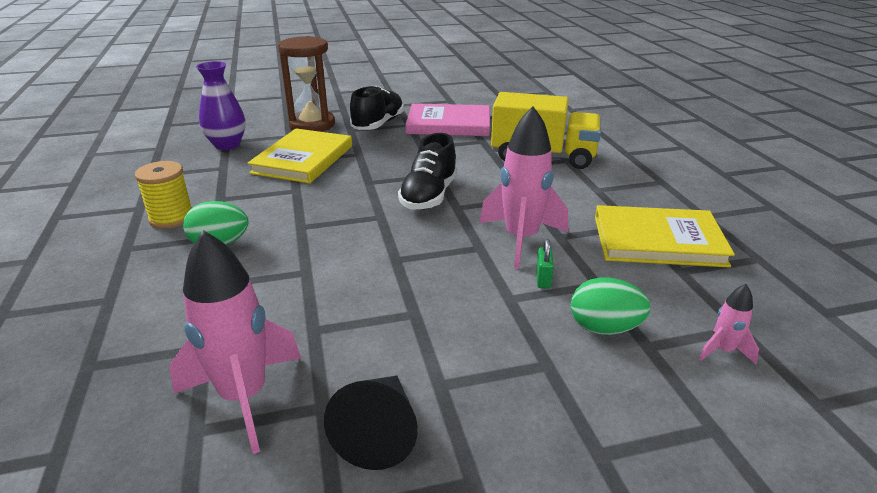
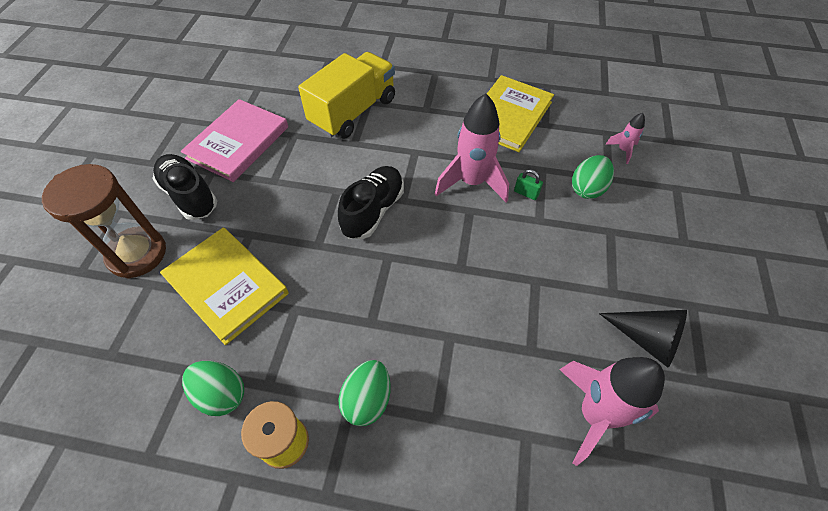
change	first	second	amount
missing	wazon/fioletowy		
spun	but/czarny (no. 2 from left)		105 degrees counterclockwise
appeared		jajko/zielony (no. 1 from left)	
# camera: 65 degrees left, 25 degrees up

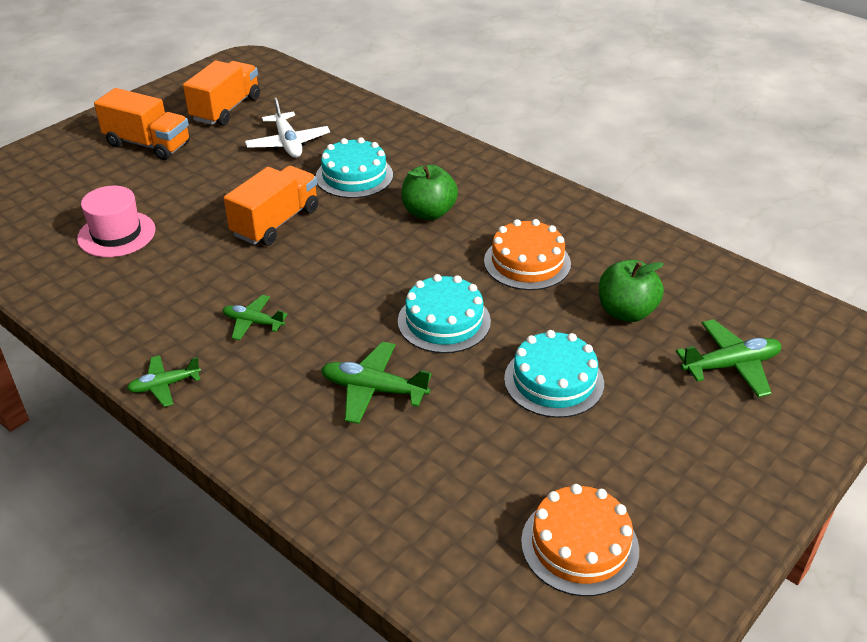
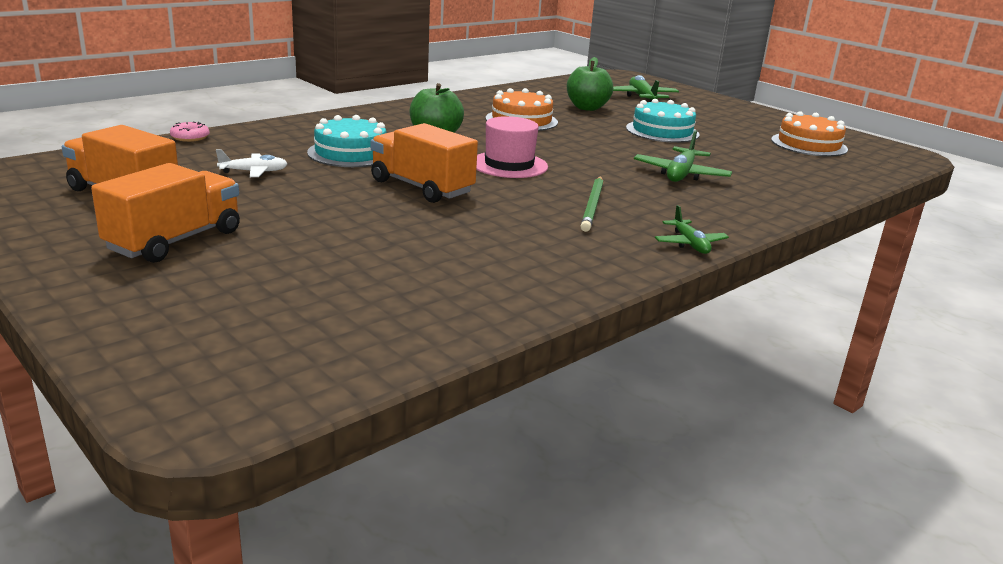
change	first	second	amount
relocated	kapelusz/różowy		
exchanged	samolot/zielony (no. 2 from left)	ołówek/zielony	
size	samolot/biały		x0.65
missing	tort/turkusowy (no. 2 from left)		
appeared		donut/różowy	
# camera: 85 degrees left, 15 degrees down

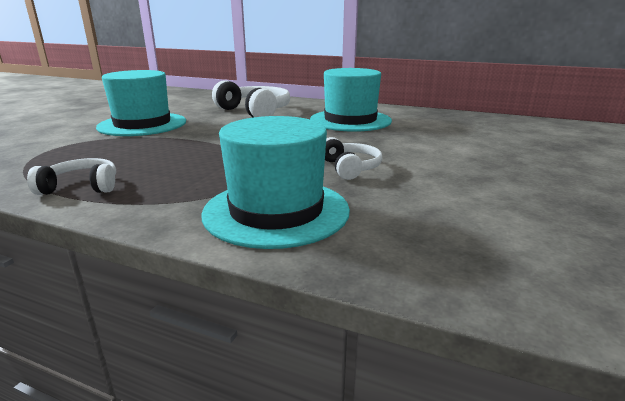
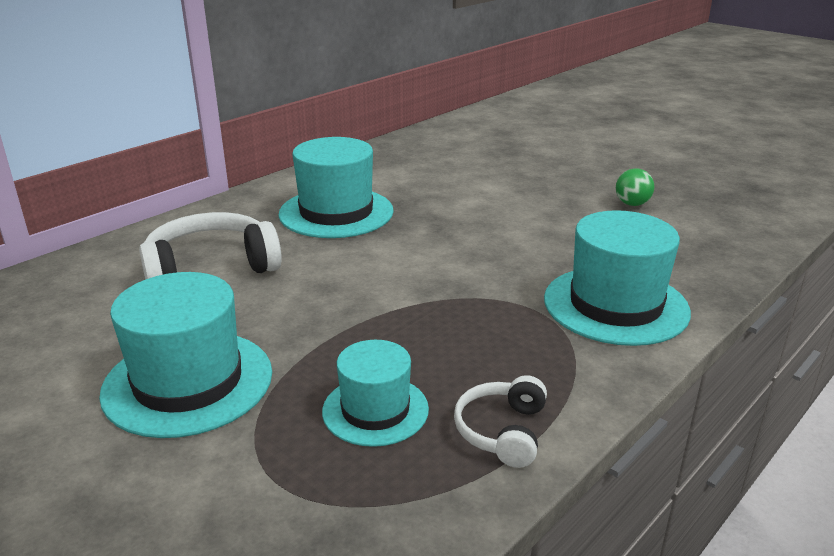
change	first	second	amount
missing	słuchawki/biały (no. 3 from left)		
appeared		kapelusz/turkusowy (no. 3 from left)	
appeared		piłka/zielony	
# camera: 70 degrees left, 5 degrees up

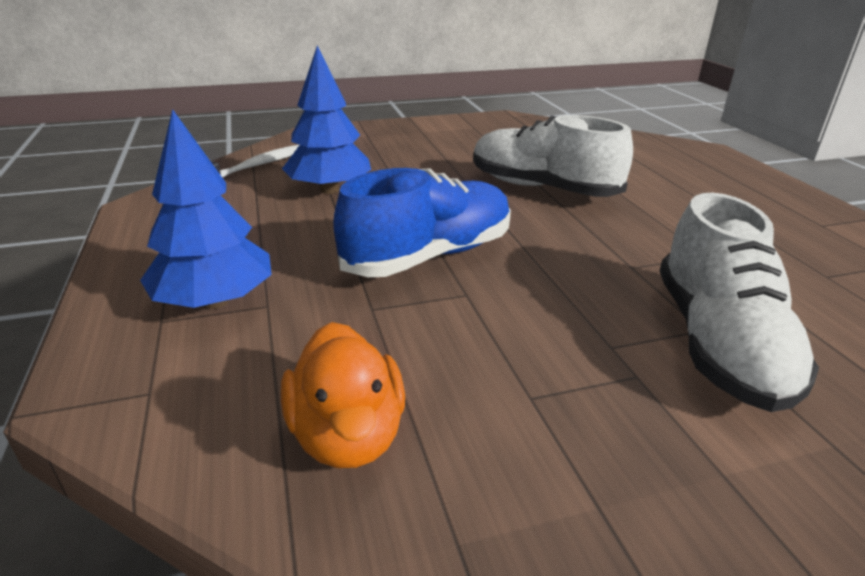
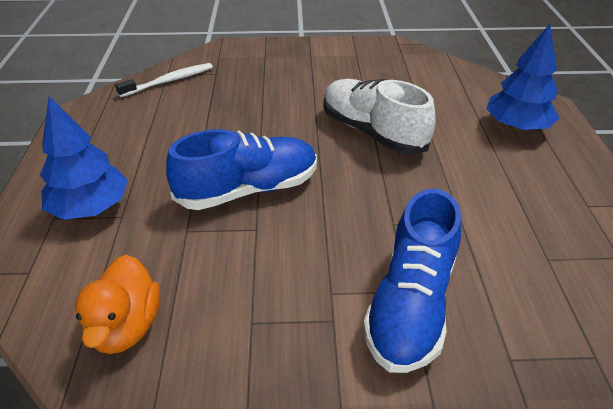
change	first	second	amount
relocated	drzewko/niebieski (no. 2 from left)		
colour	but/biały (no. 2 from left)	but/niebieski (no. 2 from left)	
# camera: 15 degrees right, 10 degrees up

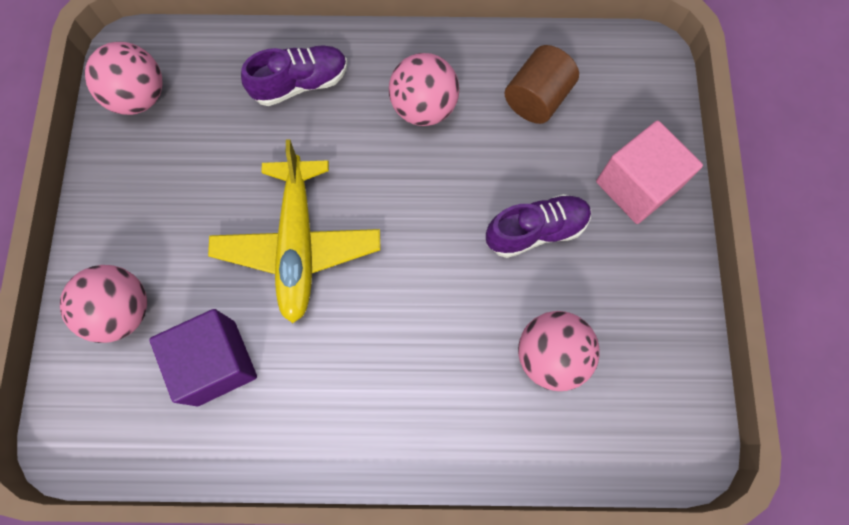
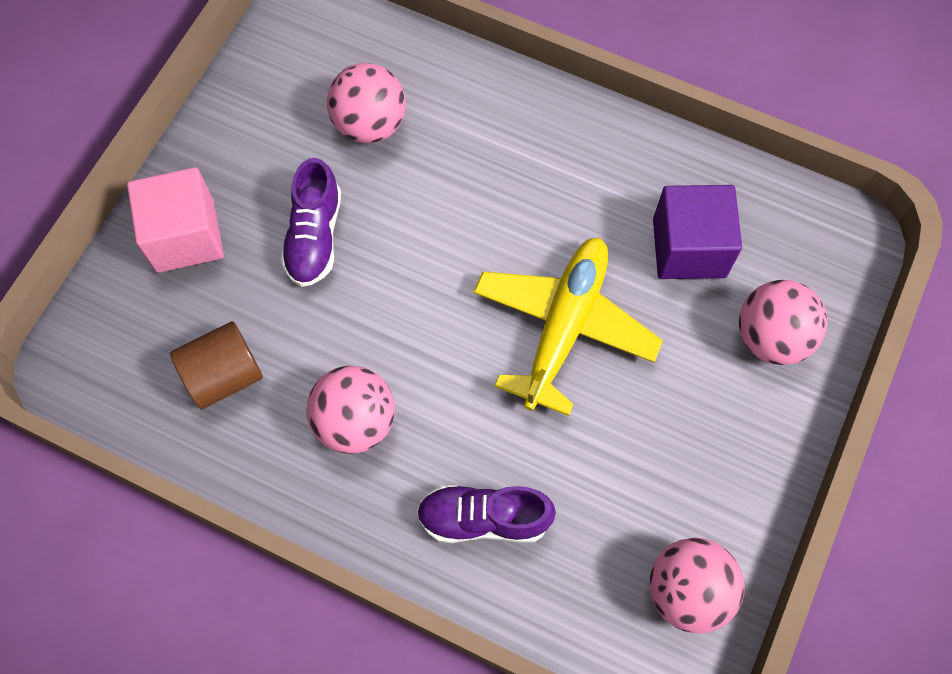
change	first	second	amount
spun	but/fioletowy (no. 2 from left in the first image)	but/fioletowy (no. 1 from left)	90 degrees counterclockwise
# camera: 155 degrees left, 5 degrees down

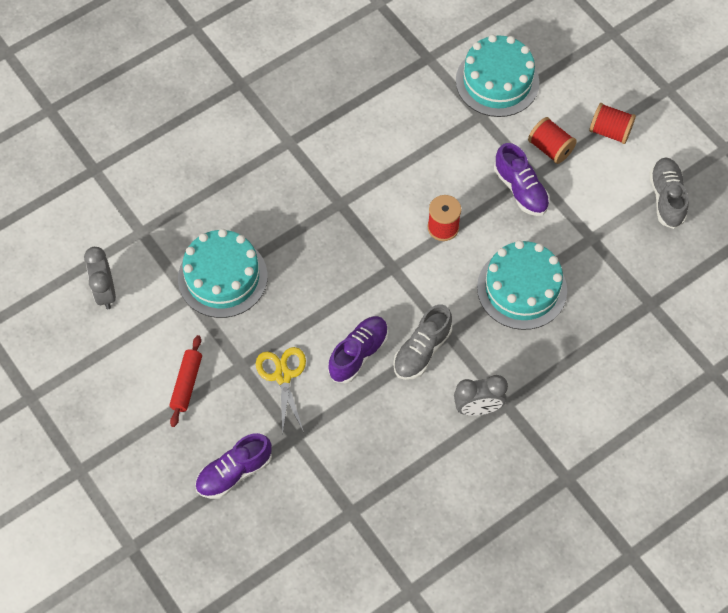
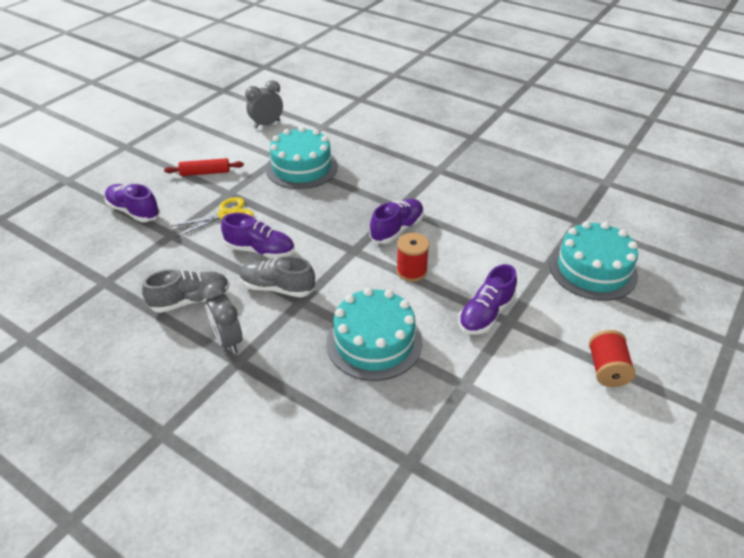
change	first	second	amount
missing	szpulka/czerwony (no. 2 from left)		
relocated	but/szary (no. 2 from left in the first image)	but/szary (no. 1 from left)	
appeared		but/fioletowy (no. 3 from left)	
# camera: 70 degrees right, 20 degrees down

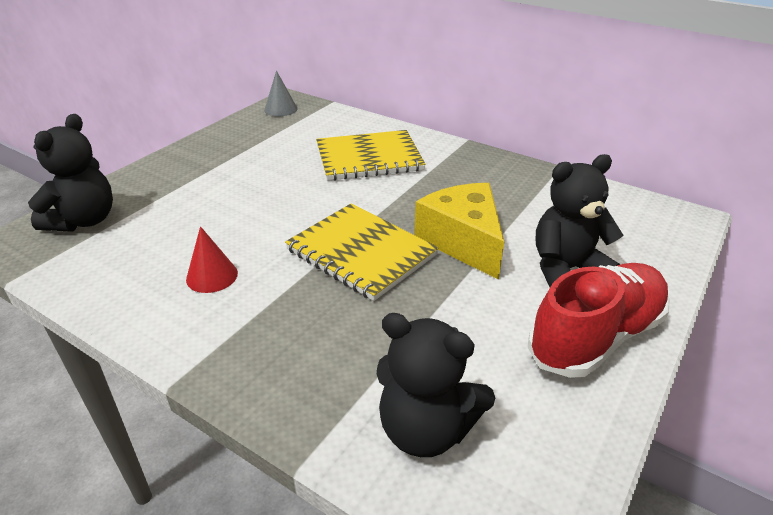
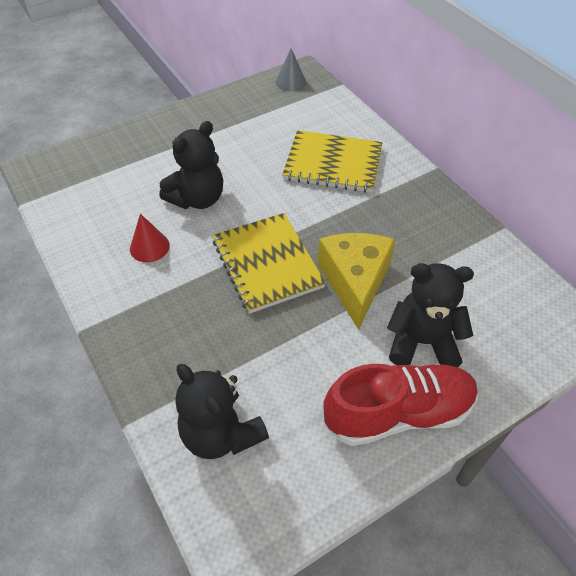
change	first	second	amount
relocated	miś/czarny (no. 1 from left)		
# camera: 25 degrees right, 15 degrees up

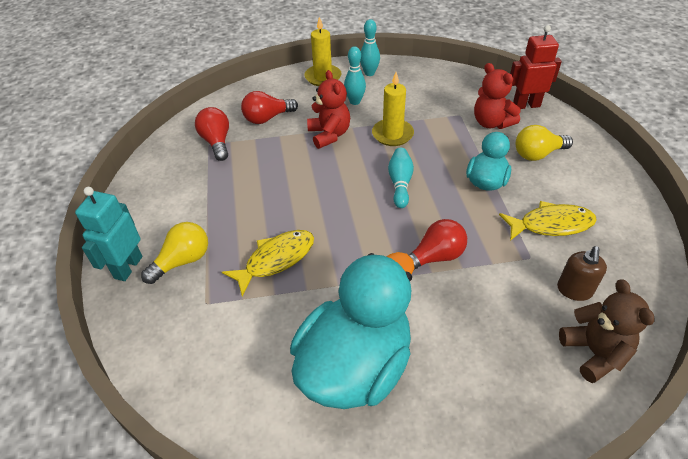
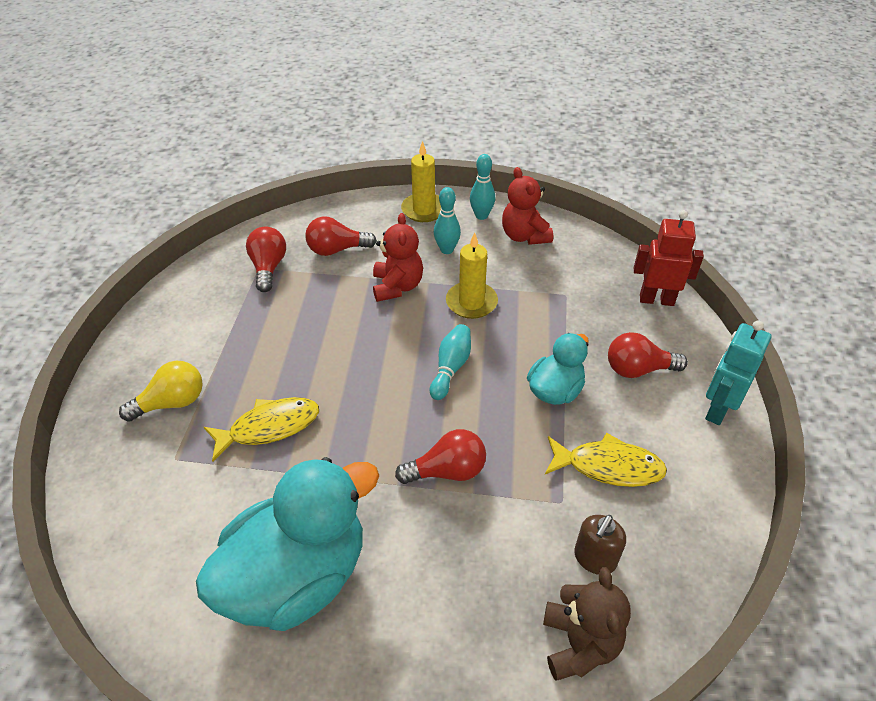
change	first	second	amount
relocated	robot/turkusowy		
relocated	miś/czerwony (no. 2 from left)		
colour	żarówka/żółty (no. 2 from left)	żarówka/czerwony (no. 4 from left)	
# camera: 15 degrees right, 0 degrees up

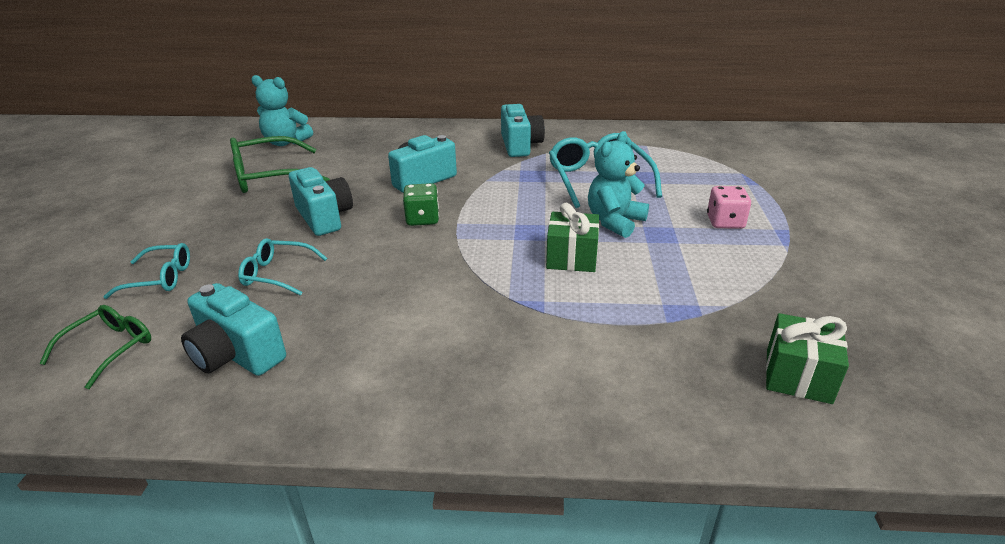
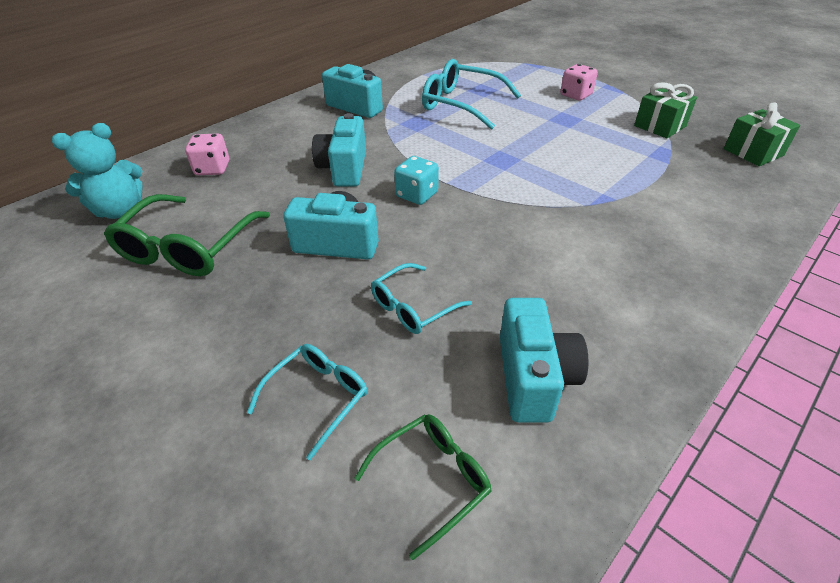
change	first	second	amount
spun	okulary/zielony (no. 1 from left in the first image)	okulary/zielony (no. 2 from left)	75 degrees clockwise
spun	aparat fotograficzny/turkusowy (no. 1 from left in the first image)	aparat fotograficzny/turkusowy (no. 4 from left)	75 degrees counterclockwise
colour	kostka do gry/zielony	kostka do gry/turkusowy	
relocated	prezent/zielony (no. 1 from left)		
missing	miś/turkusowy (no. 2 from left)		
appeared		kostka do gry/różowy (no. 1 from left)	
# camera: 50 degrees left, 10 degrees up

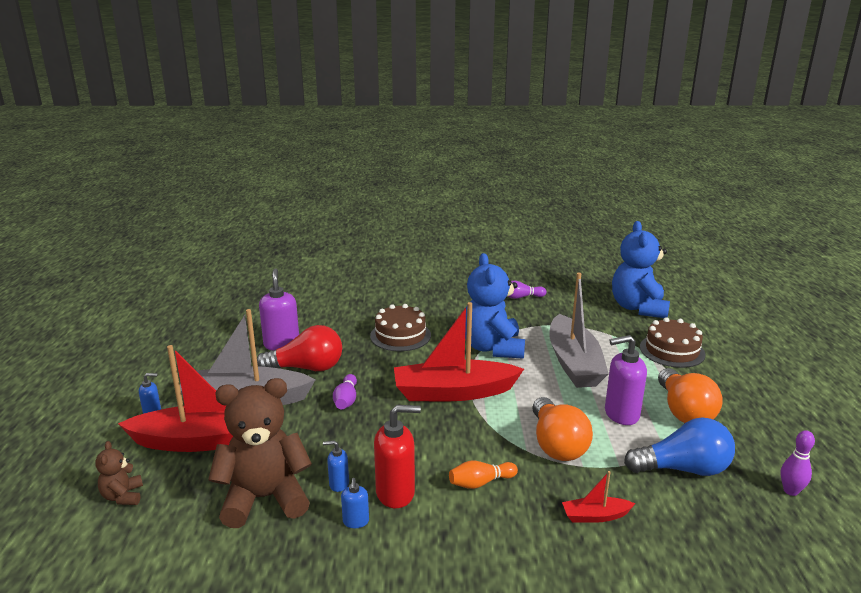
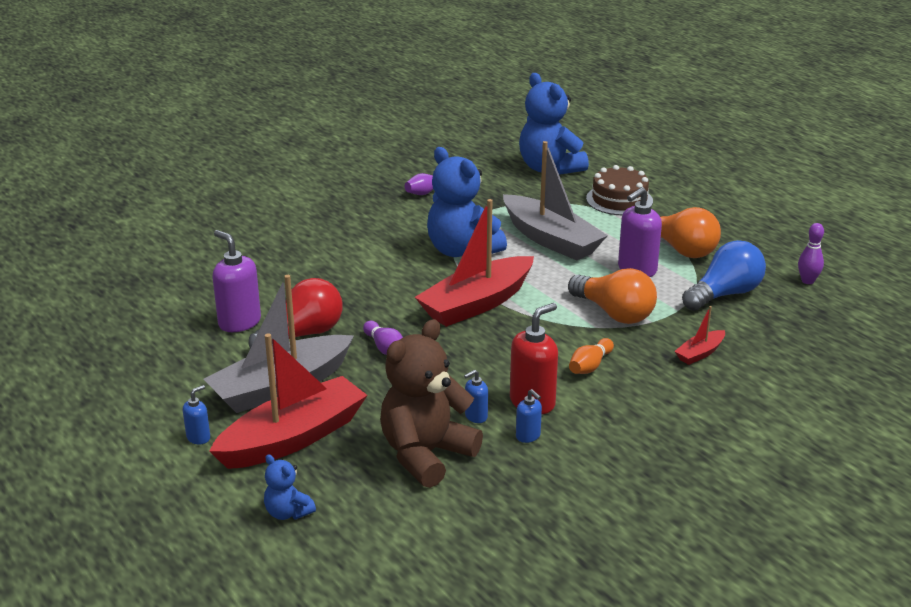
change	first	second	amount
colour	miś/brązowy (no. 1 from left)	miś/niebieski (no. 1 from left)	
missing	tort/brązowy (no. 1 from left)		
# camera: 35 degrees left, 5 degrees up

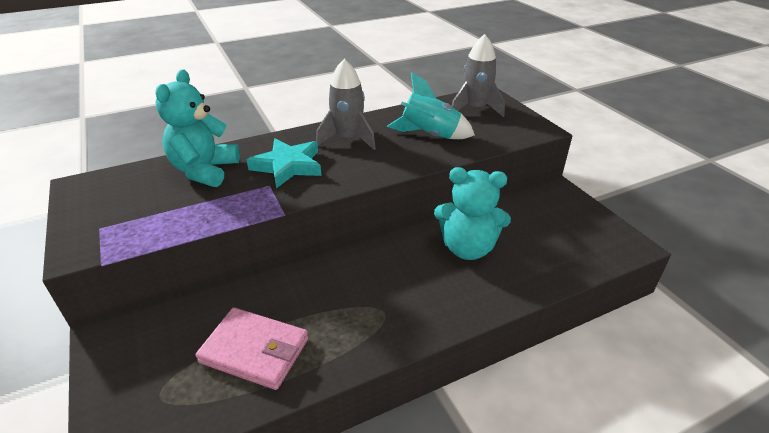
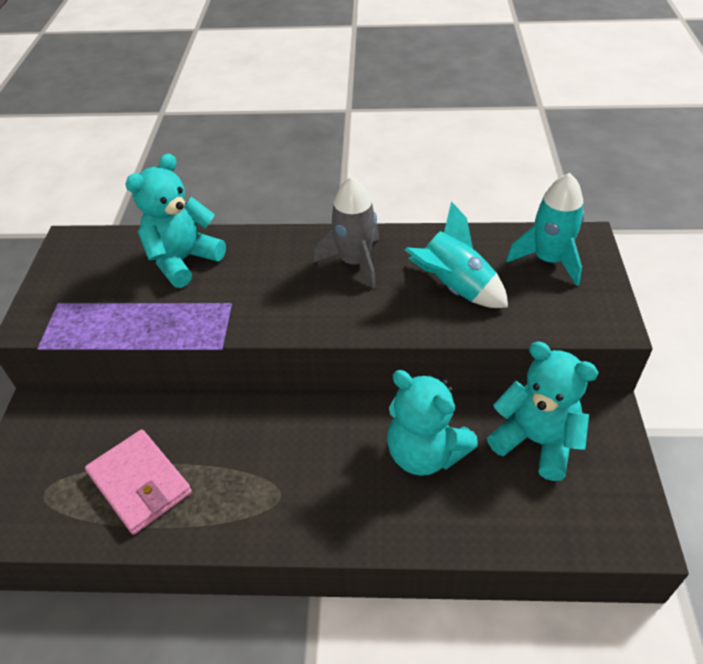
change	first	second	amount
missing	gwiazda/turkusowy		
colour	rakieta/szary (no. 2 from left)	rakieta/turkusowy (no. 2 from left)	
appeared		miś/turkusowy (no. 3 from left)	
# camera: 30 degrees right, 10 degrees up

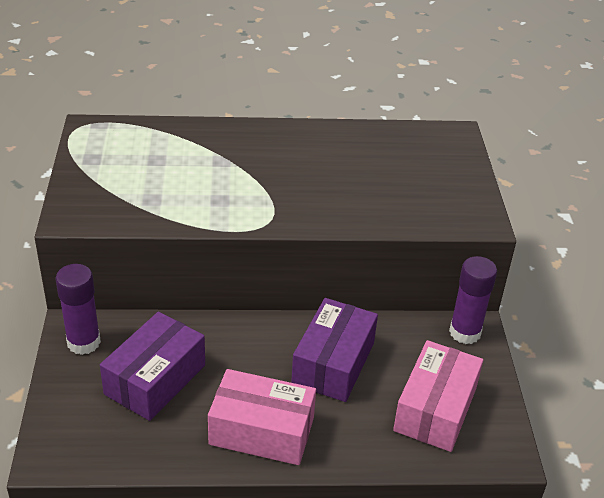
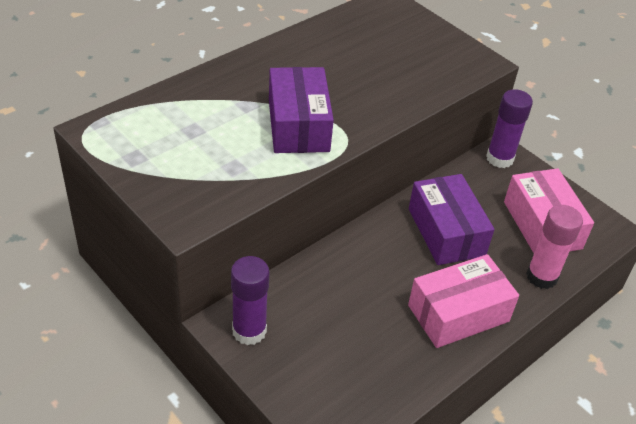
change	first	second	amount
relocated	pudełko/fioletowy (no. 1 from left)		
appeared		klej w sztyfcie/różowy	
# camera: 40 degrees left, 5 degrees up

